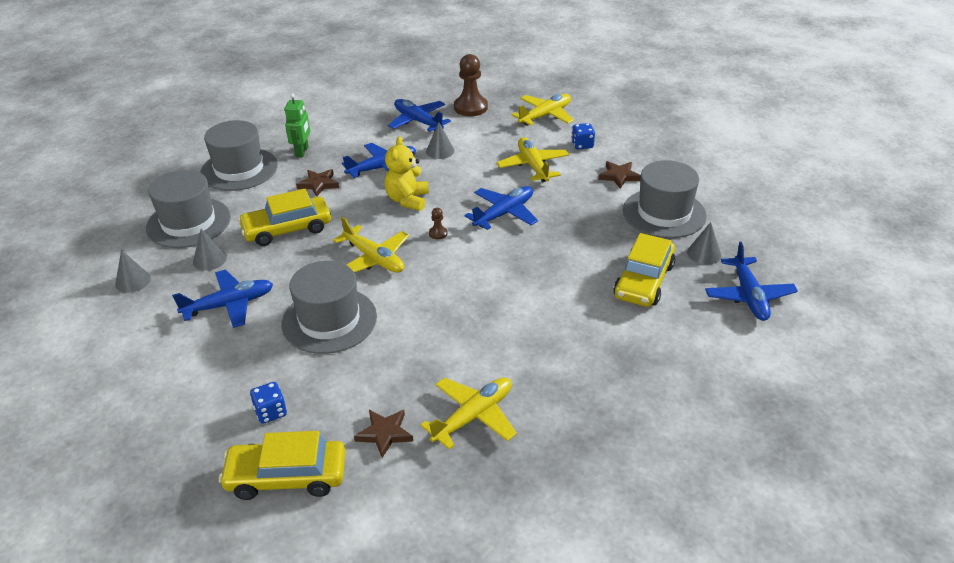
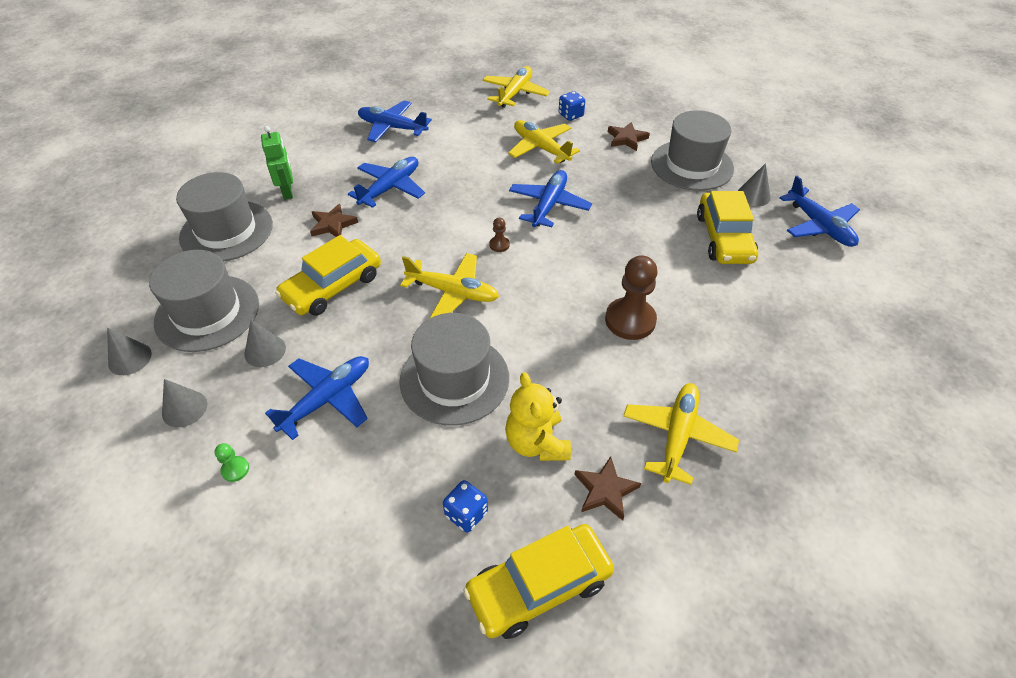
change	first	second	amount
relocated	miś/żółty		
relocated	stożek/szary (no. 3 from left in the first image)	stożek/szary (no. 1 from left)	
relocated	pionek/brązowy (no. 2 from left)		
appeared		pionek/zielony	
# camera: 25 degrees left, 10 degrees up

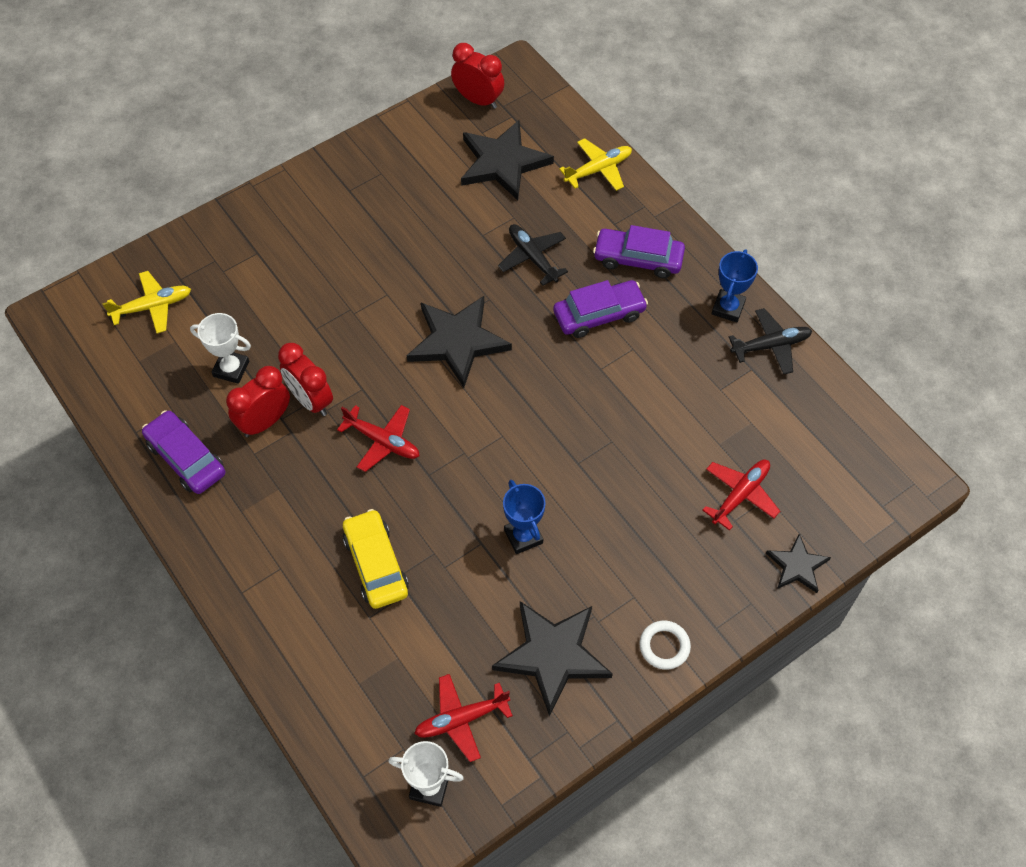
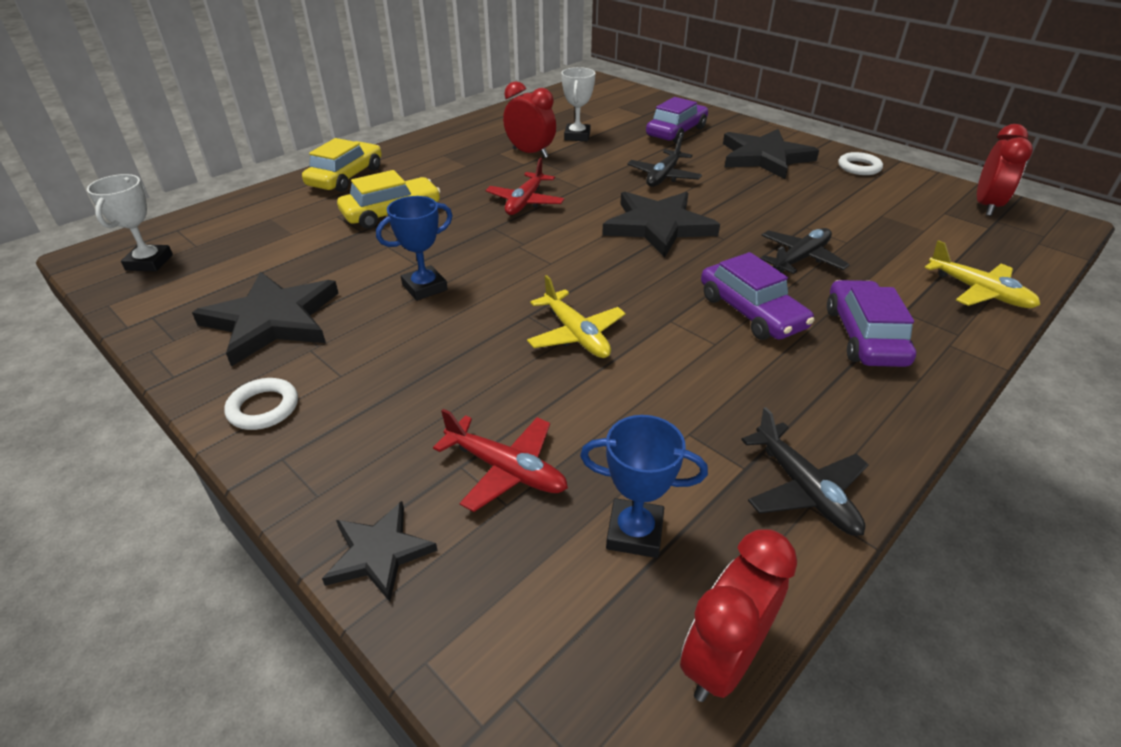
change	first	second	amount
relocated	samolot/żółty (no. 1 from left)		
relocated	samochód/fioletowy (no. 1 from left)		
relocated	budzik/czerwony (no. 2 from left)		
missing	samolot/czerwony (no. 2 from left)		
relocated	gwiazda/czarny (no. 2 from left in the first image)	gwiazda/czarny (no. 4 from left)	
relocated	puchar/niebieski (no. 2 from left)		
appeared		samochód/żółty (no. 1 from left)	
appeared		samolot/czarny (no. 1 from left)	
appeared		pierścień/biały (no. 2 from left)	
# camera: 80 degrees right, 20 degrees down

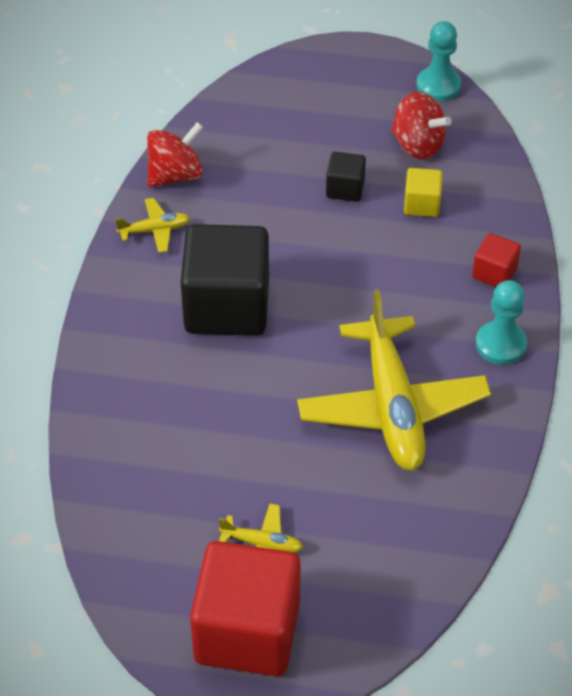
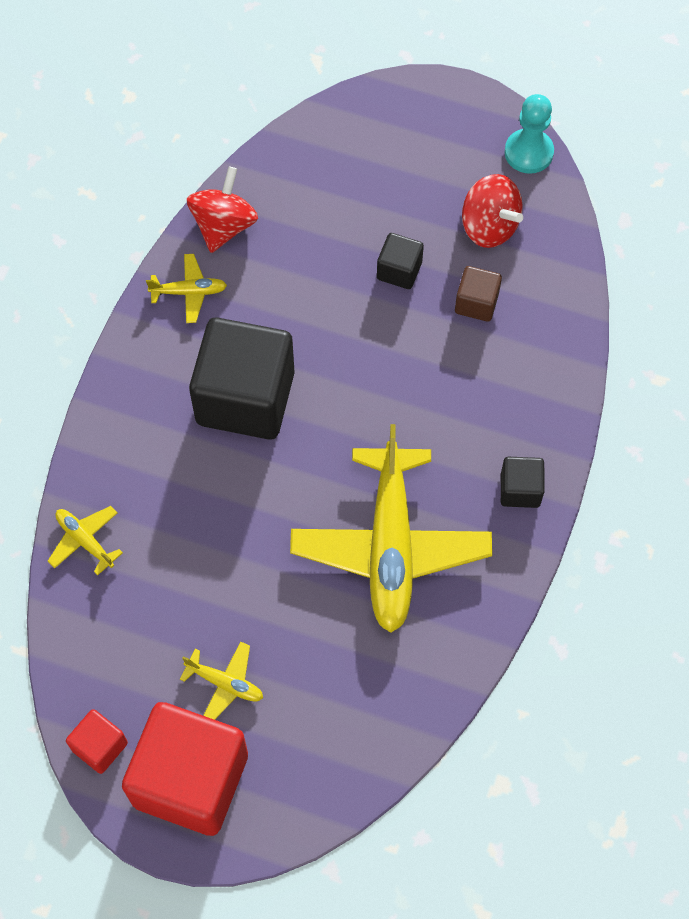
change	first	second	amount
spun	bączek/czerwony (no. 1 from left)		45 degrees counterclockwise
colour	sześcian/żółty	sześcian/brązowy	
relocated	sześcian/czerwony (no. 2 from left in the first image)	sześcian/czerwony (no. 1 from left)	
exchanged	pionek/turkusowy (no. 2 from left)	sześcian/czarny (no. 3 from left)	
appeared		samolot/żółty (no. 1 from left)	
# camera: 10 degrees right, 15 degrees up

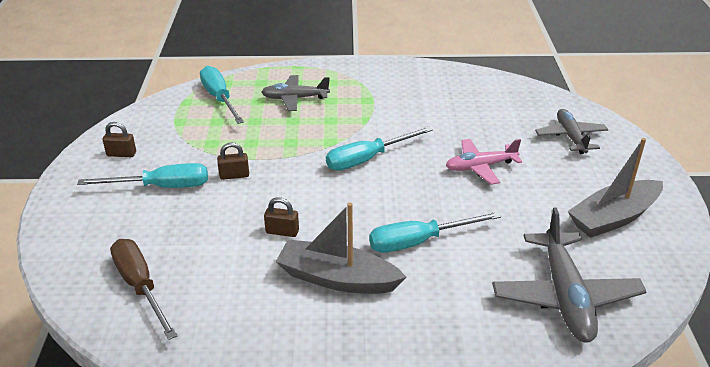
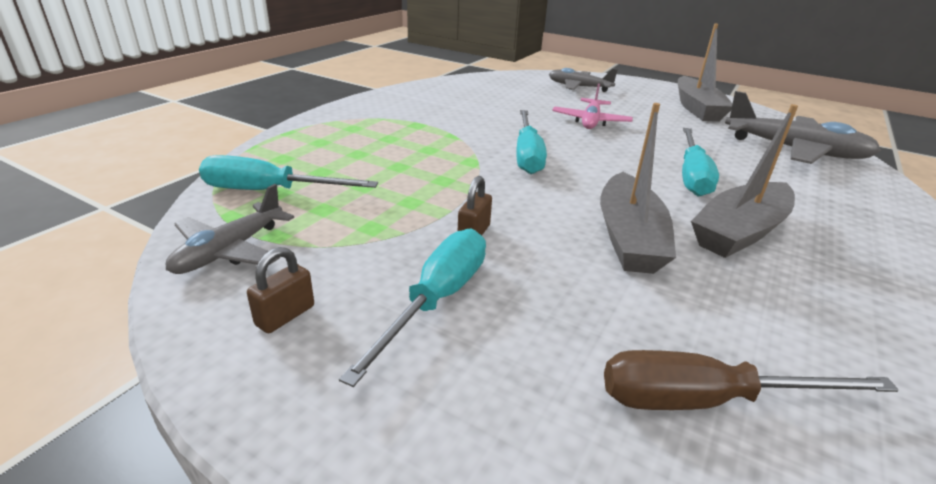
change	first	second	amount
relocated	samolot/szary (no. 1 from left)		
exchanged	kłódka/brązowy (no. 3 from left)	łódka/szary (no. 1 from left)	
# camera: 60 degrees left, 5 degrees down

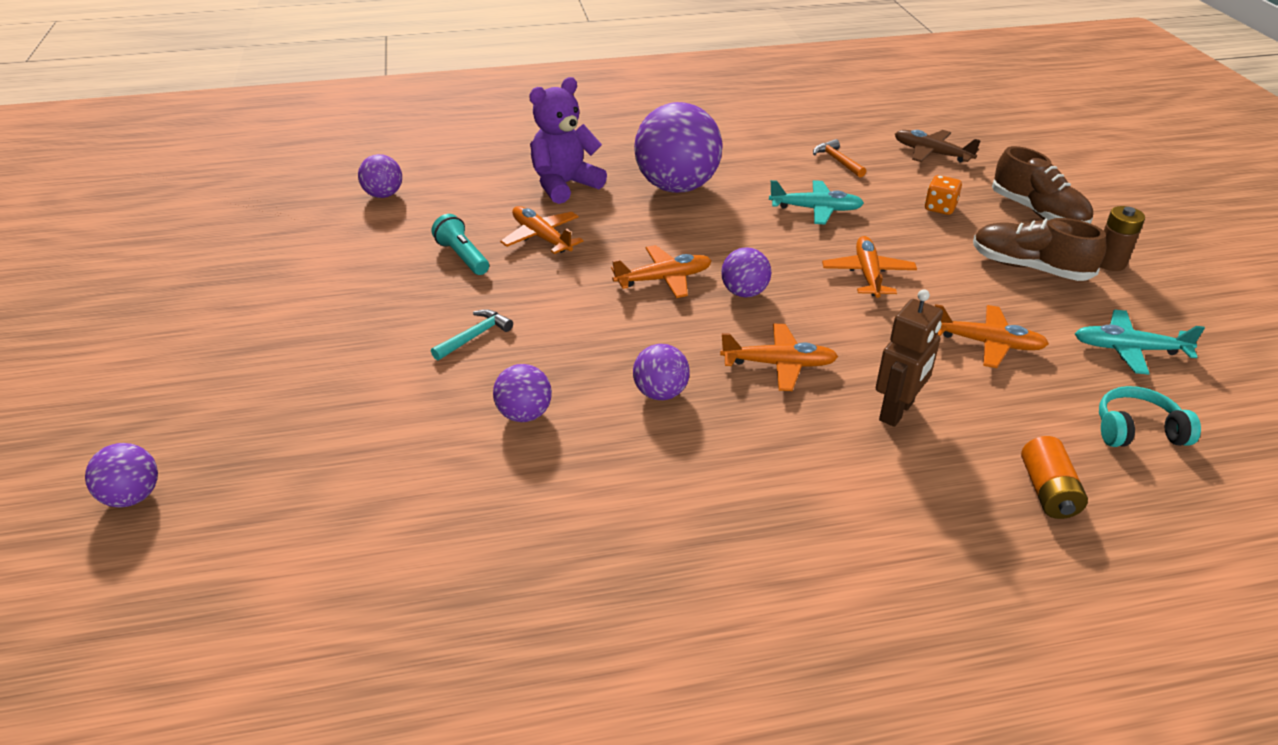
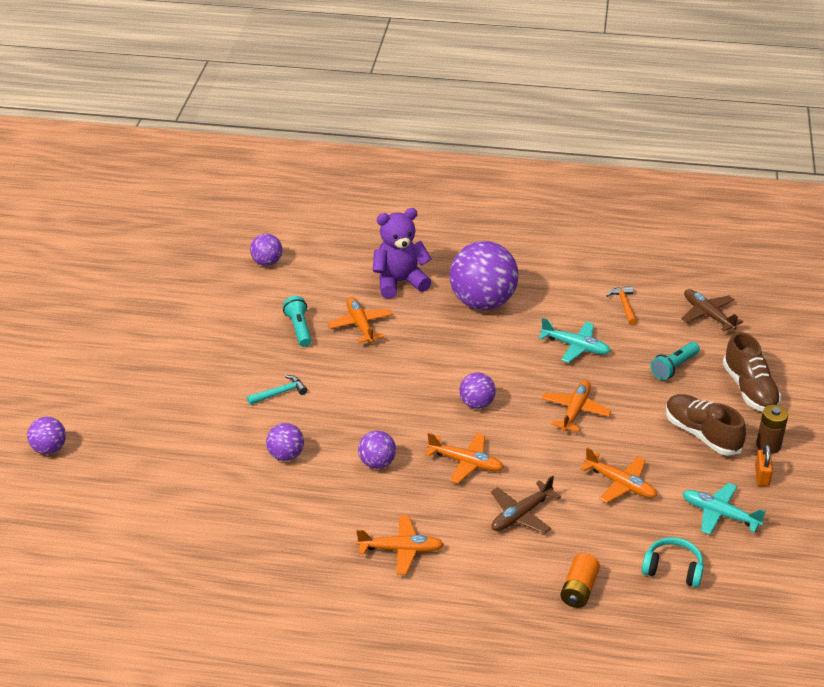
change	first	second	amount
relocated	samolot/pomarańczowy (no. 2 from left)		
exchanged	robot/brązowy	samolot/brązowy (no. 1 from left)	
exchanged	kostka do gry/pomarańczowy	latarka/turkusowy (no. 2 from left)	
appeared		kłódka/pomarańczowy	
# camera: 20 degrees right, 0 degrees up

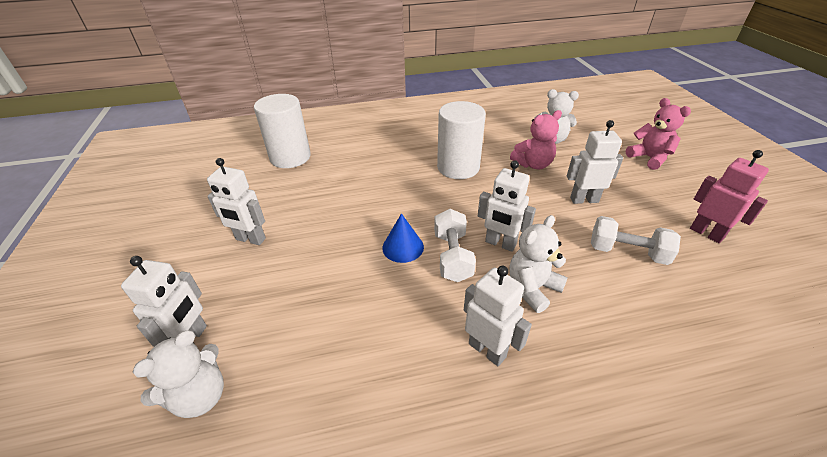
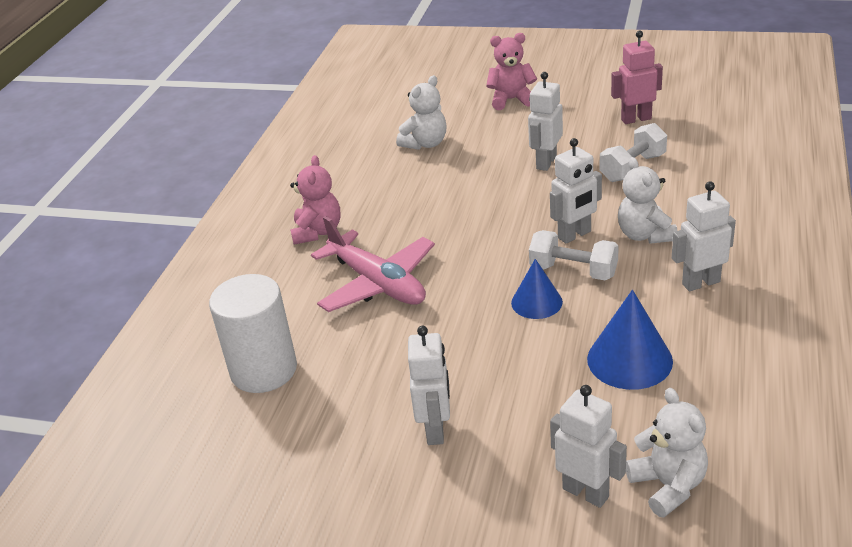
change	first	second	amount
spun	robot/biały (no. 2 from left in the first image)	robot/biały (no. 1 from left)	45 degrees counterclockwise
missing	walec/biały (no. 2 from left)		
relocated	miś/różowy (no. 1 from left)		
appeared		samolot/różowy	
appeared		stożek/niebieski (no. 2 from left)	
# camera: 60 degrees left, 5 degrees down

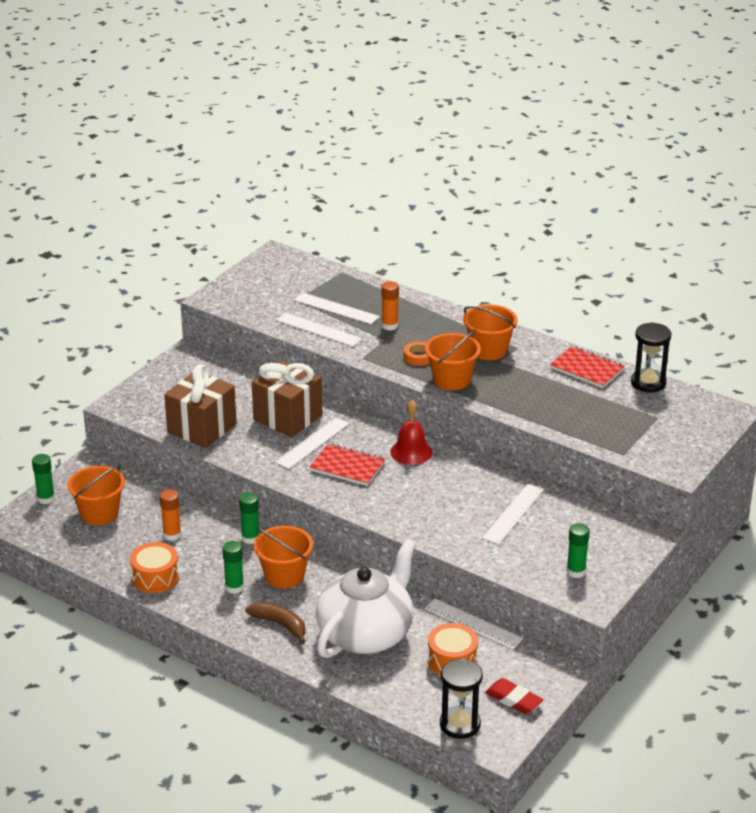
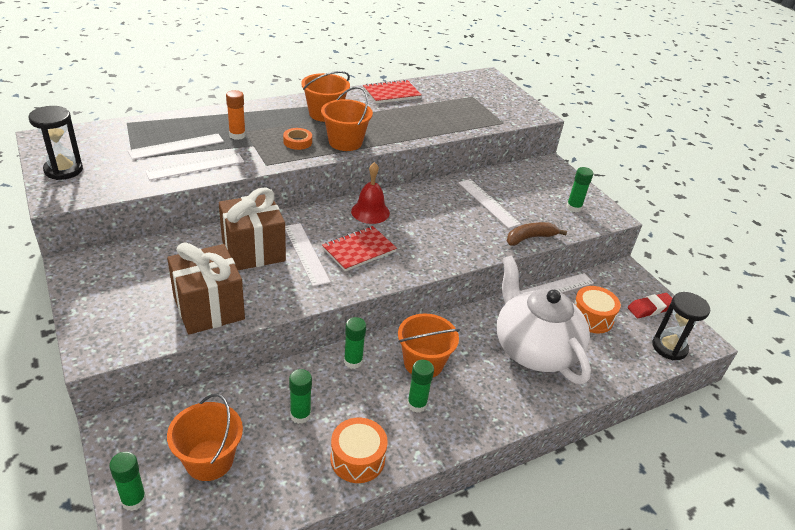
change	first	second	amount
colour	klej w sztyfcie/pomarańczowy (no. 1 from left)	klej w sztyfcie/zielony (no. 2 from left)	
relocated	banan/brązowy		
relocated	klepsydra/czarny (no. 2 from left in the first image)	klepsydra/czarny (no. 1 from left)	
# camera: 65 degrees left, 5 degrees up

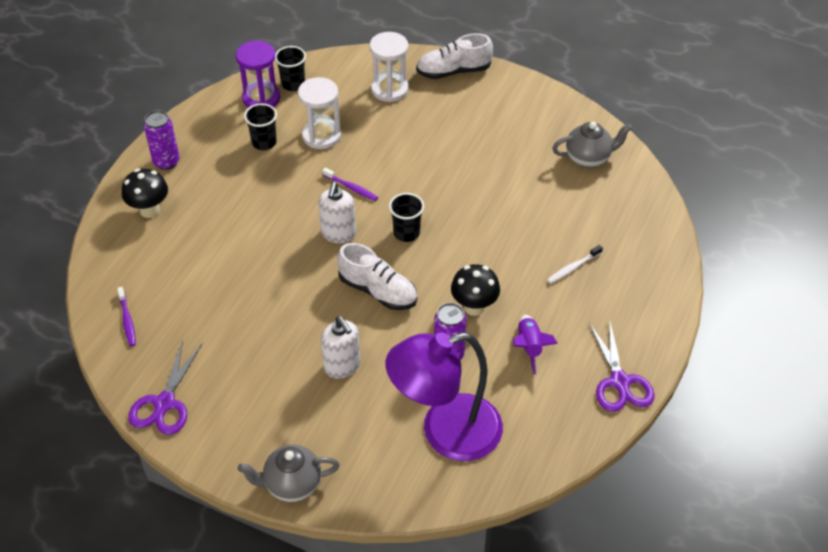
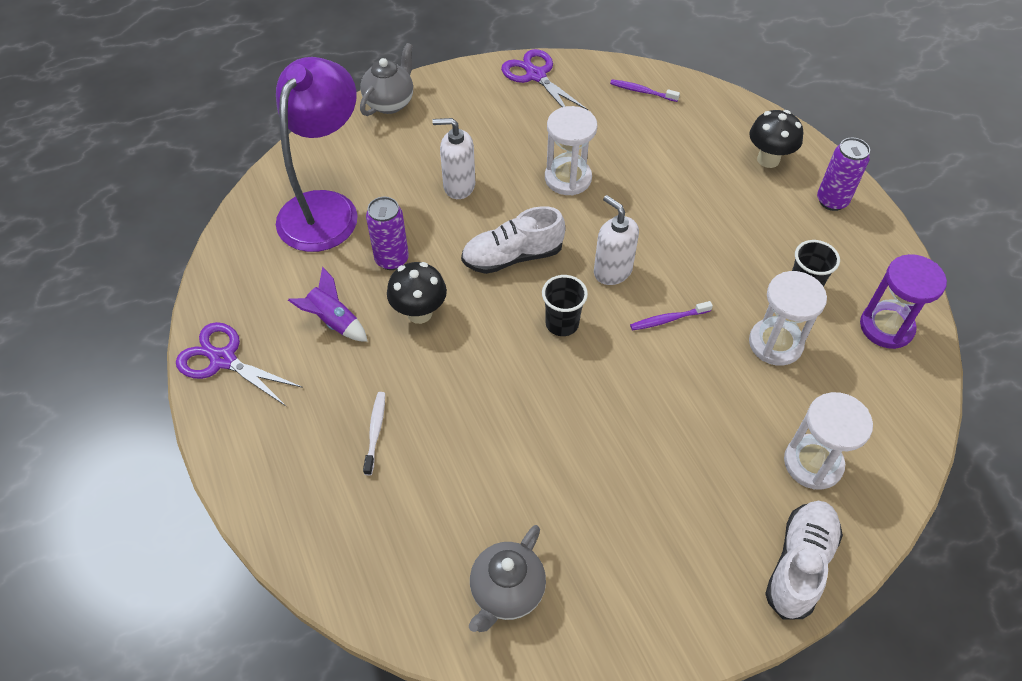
change	first	second	amount
missing	szklanka/czarny (no. 2 from left)		
appeared		klepsydra/biały (no. 1 from left)	
# camera: 130 degrees right, 5 degrees up

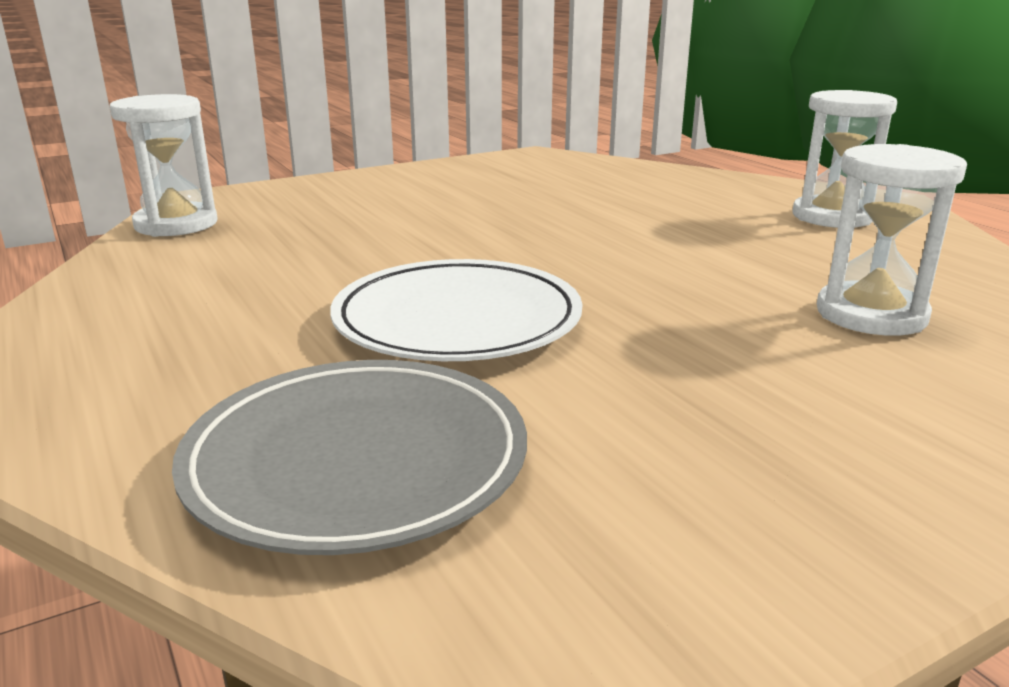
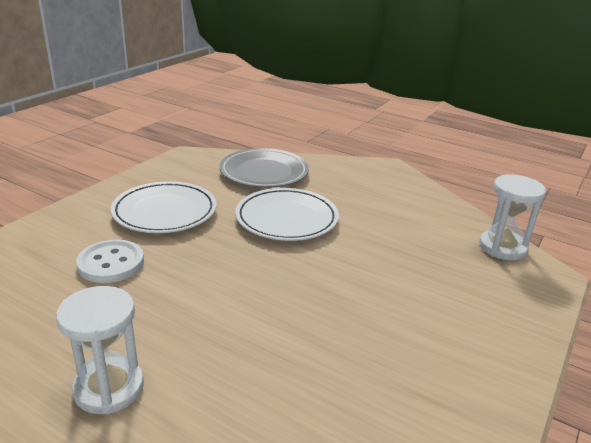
change	first	second	amount
exchanged	klepsydra/biały (no. 3 from left)	guzik/biały	
appeared		talerz/biały (no. 1 from left)	
# camera: 150 degrees right, 5 degrees up

